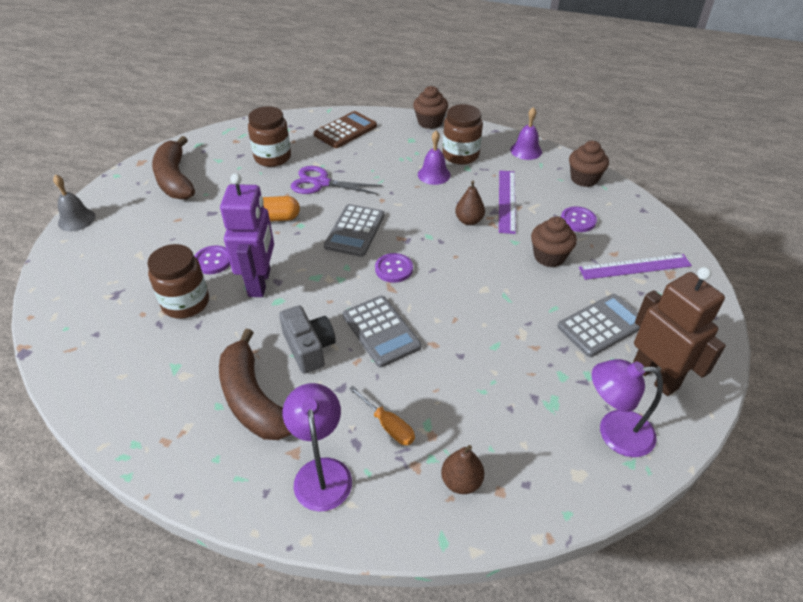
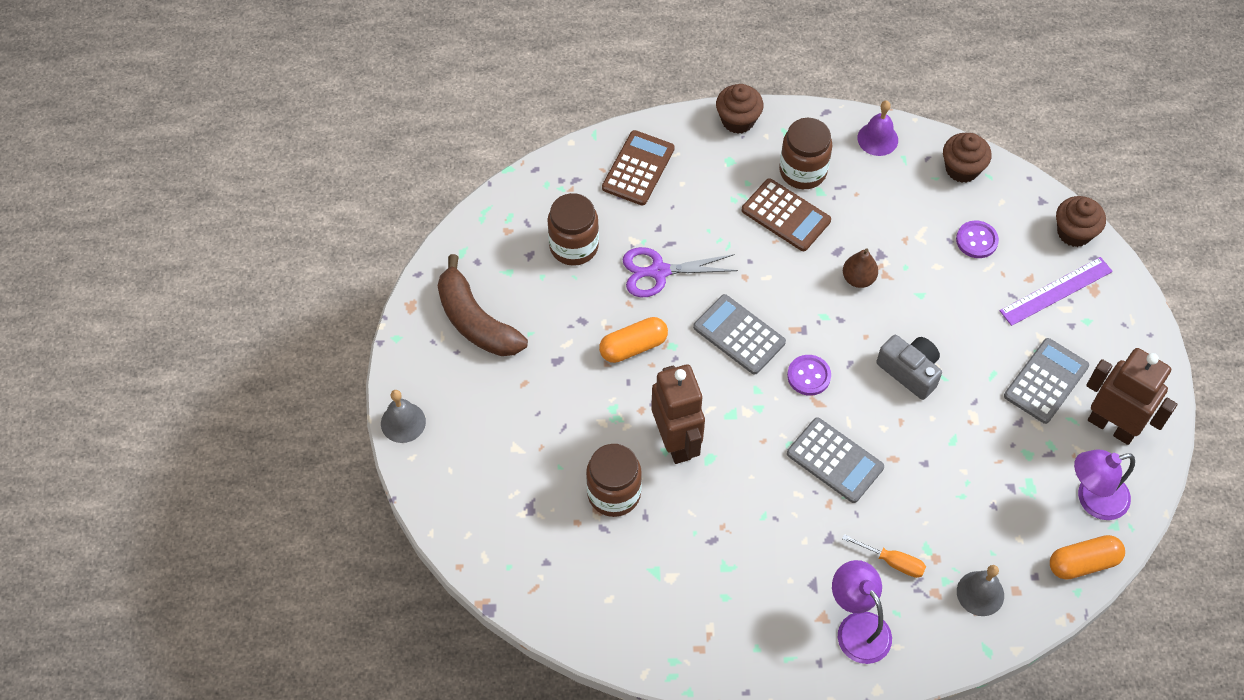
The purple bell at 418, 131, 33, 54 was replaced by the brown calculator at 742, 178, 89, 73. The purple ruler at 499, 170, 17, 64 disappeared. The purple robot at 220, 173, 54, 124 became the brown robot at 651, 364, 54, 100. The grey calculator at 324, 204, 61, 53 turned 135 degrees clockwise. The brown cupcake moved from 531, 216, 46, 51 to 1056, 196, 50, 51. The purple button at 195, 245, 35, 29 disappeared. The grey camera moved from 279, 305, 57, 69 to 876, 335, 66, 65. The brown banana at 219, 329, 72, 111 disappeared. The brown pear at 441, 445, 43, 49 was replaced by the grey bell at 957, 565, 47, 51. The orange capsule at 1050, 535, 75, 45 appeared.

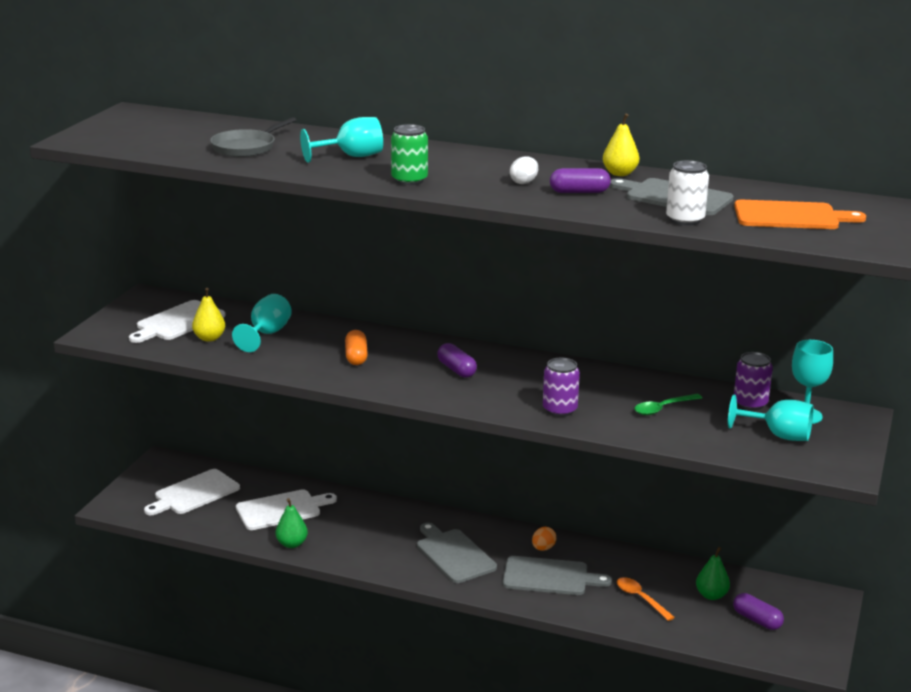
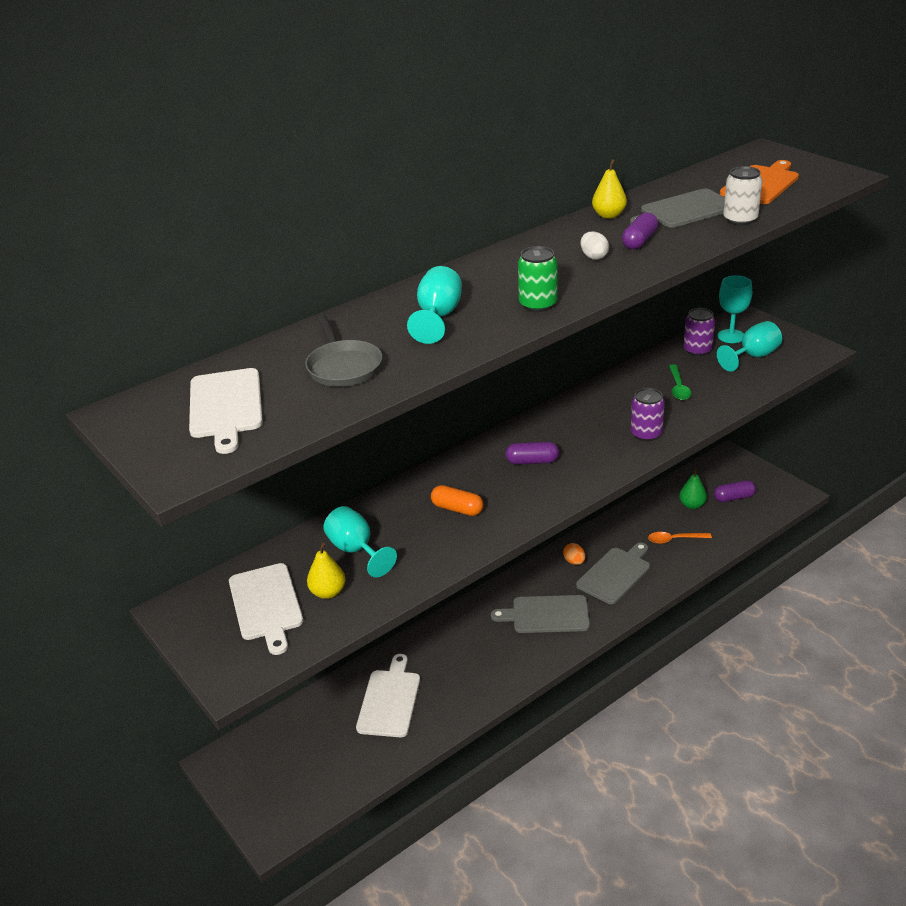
The white cutting board moved from 144, 469, 96, 46 to 189, 368, 74, 86. The green pear at 276, 498, 32, 50 disappeared.

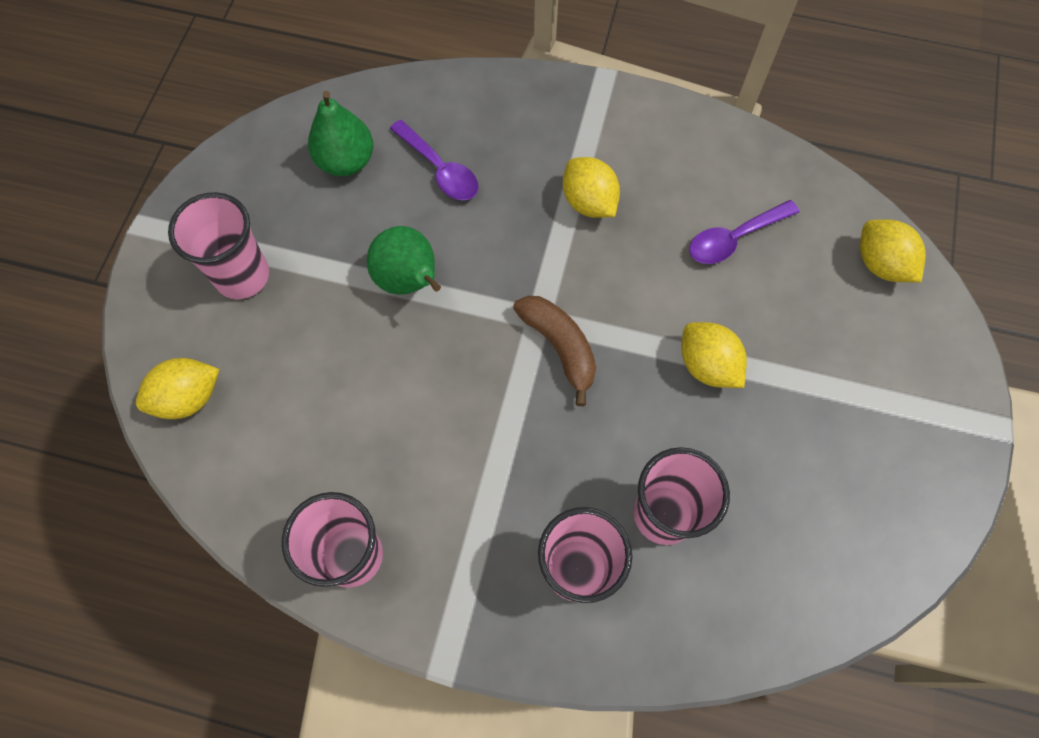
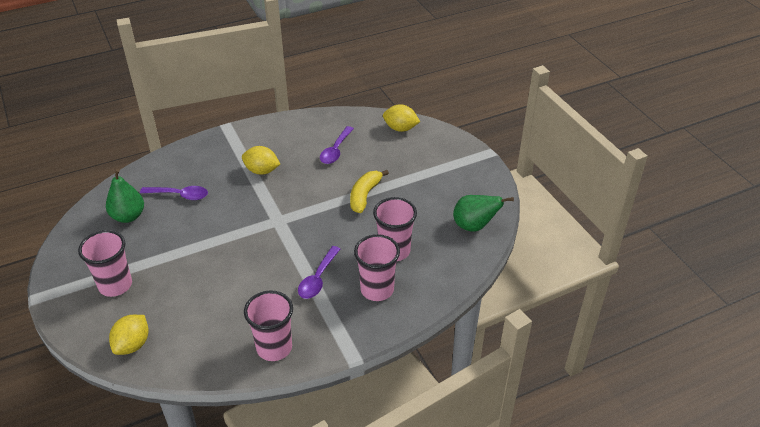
The green pear moved from 367, 226, 74, 68 to 453, 195, 61, 36. The brown banana at 513, 296, 83, 110 disappeared. The yellow lemon at 681, 322, 66, 66 was replaced by the yellow banana at 350, 170, 39, 43. The purple spoon at 298, 246, 42, 53 appeared.

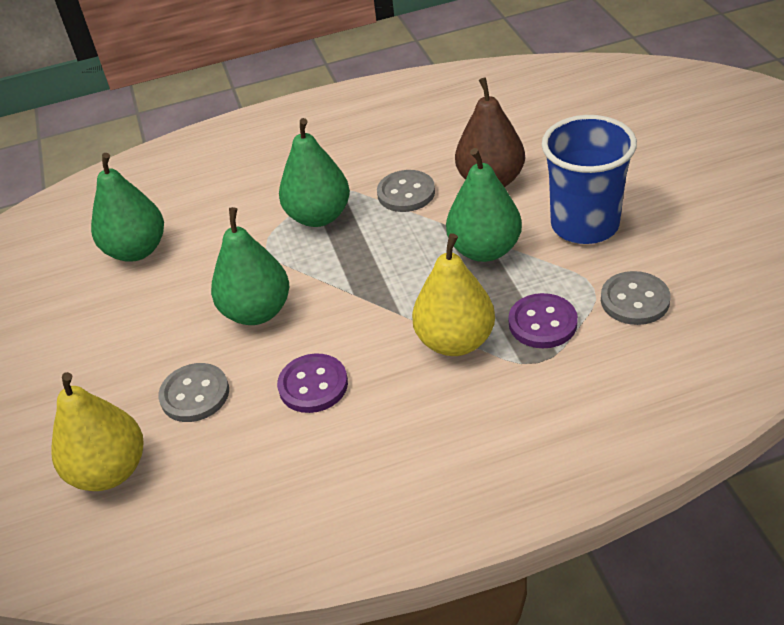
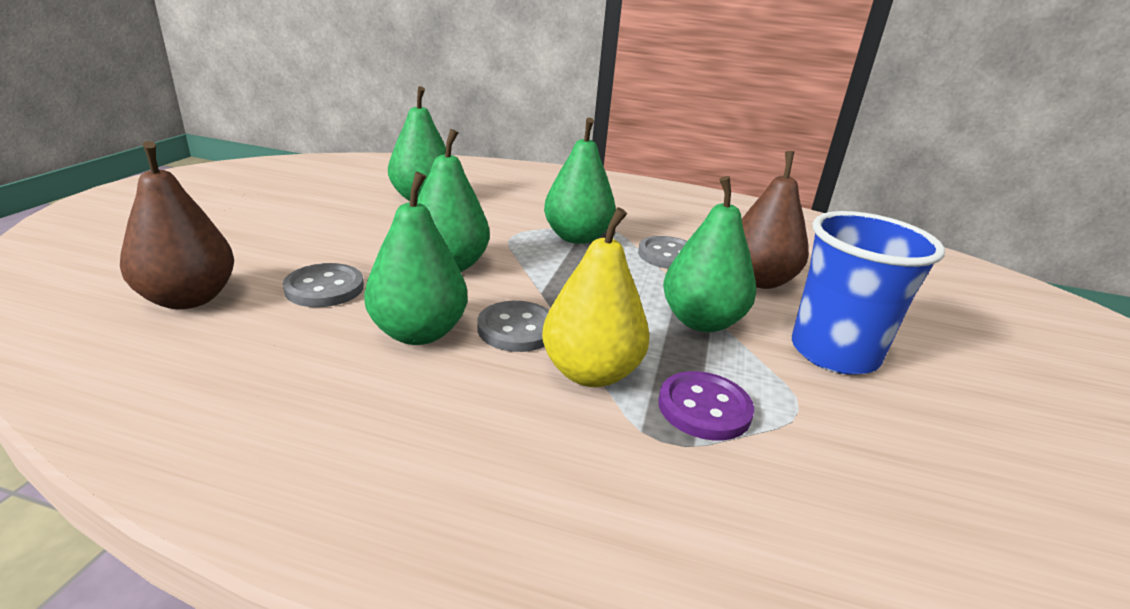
The grey button moved from 601, 271, 70, 54 to 477, 301, 72, 51. The purple button at 277, 354, 71, 59 was replaced by the green pear at 364, 172, 104, 173. The yellow pear at 51, 372, 92, 119 became the brown pear at 120, 141, 114, 168.

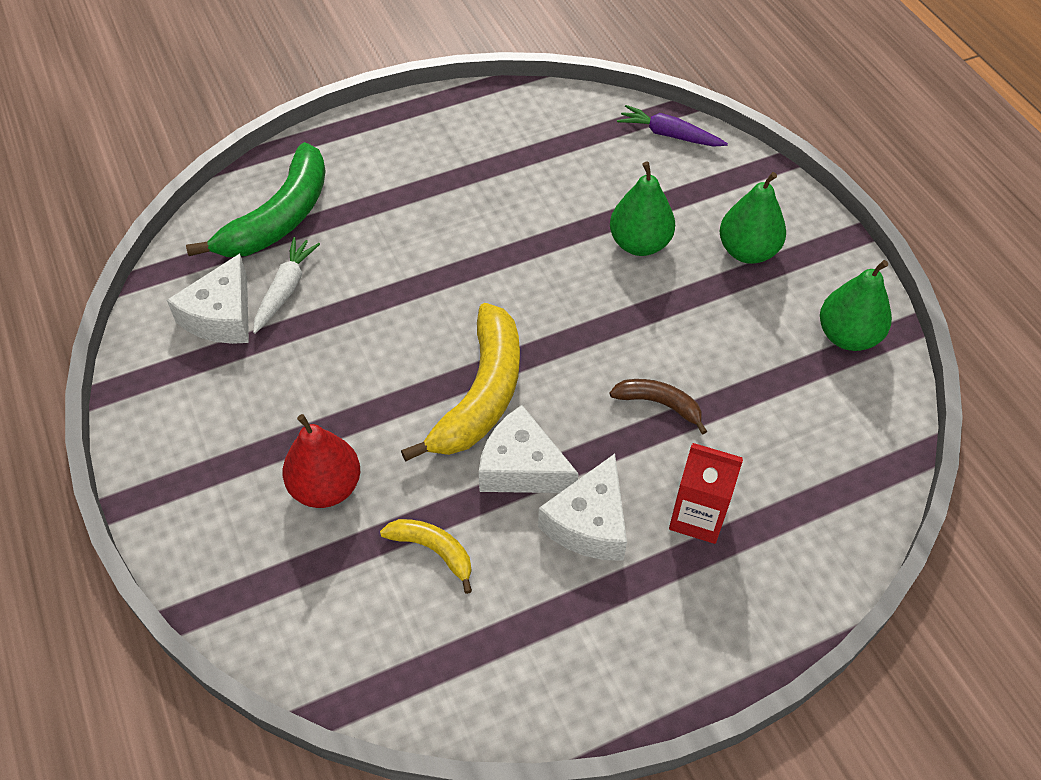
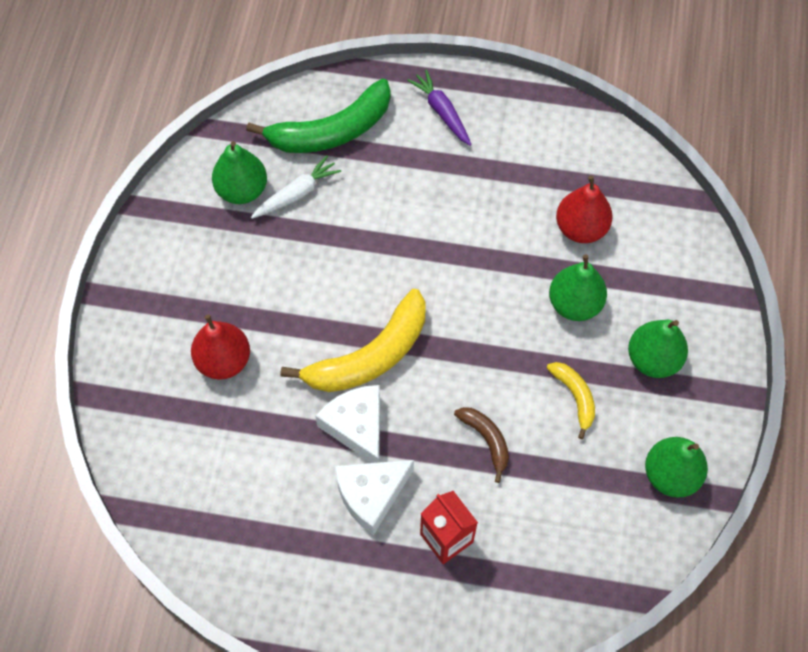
The purple carrot moved from 617, 105, 111, 42 to 407, 70, 65, 76. The white cheese at 167, 254, 82, 90 was replaced by the green pear at 212, 141, 55, 63. The yellow banana moved from 380, 519, 92, 75 to 547, 362, 48, 77. The red pear at 556, 175, 57, 68 appeared.

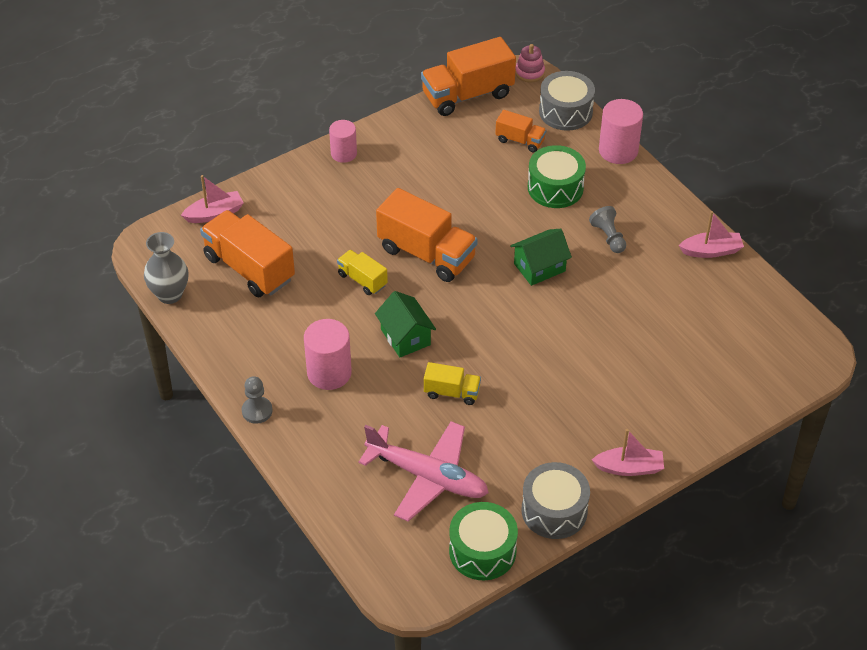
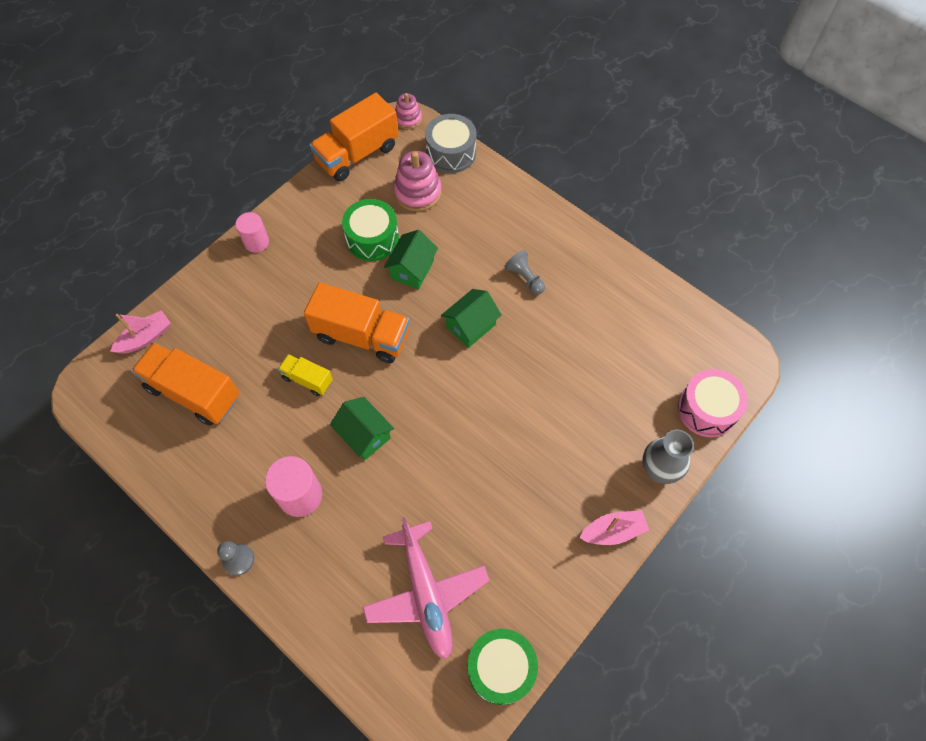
The pink cylinder at 599, 99, 44, 65 disappeared. The orange truck at 495, 110, 51, 43 was replaced by the pink stacking toy at 393, 151, 48, 60. The green drum moved from 528, 145, 58, 63 to 342, 199, 57, 62. The pink boat at 679, 211, 65, 47 disappeared. The grey vase moved from 144, 232, 44, 72 to 642, 429, 52, 55. The yellow truck at 424, 362, 57, 43 disappeared. The pink plane at 358, 421, 131, 101 turned 60 degrees clockwise. The grey drum at 522, 462, 68, 77 disappeared. The green house at 384, 230, 54, 59 appeared. The pink drum at 678, 369, 70, 68 appeared.

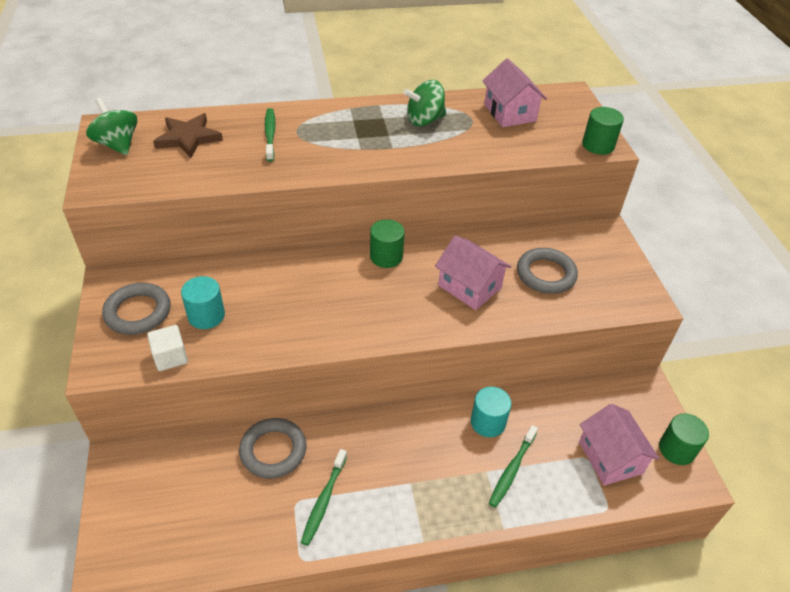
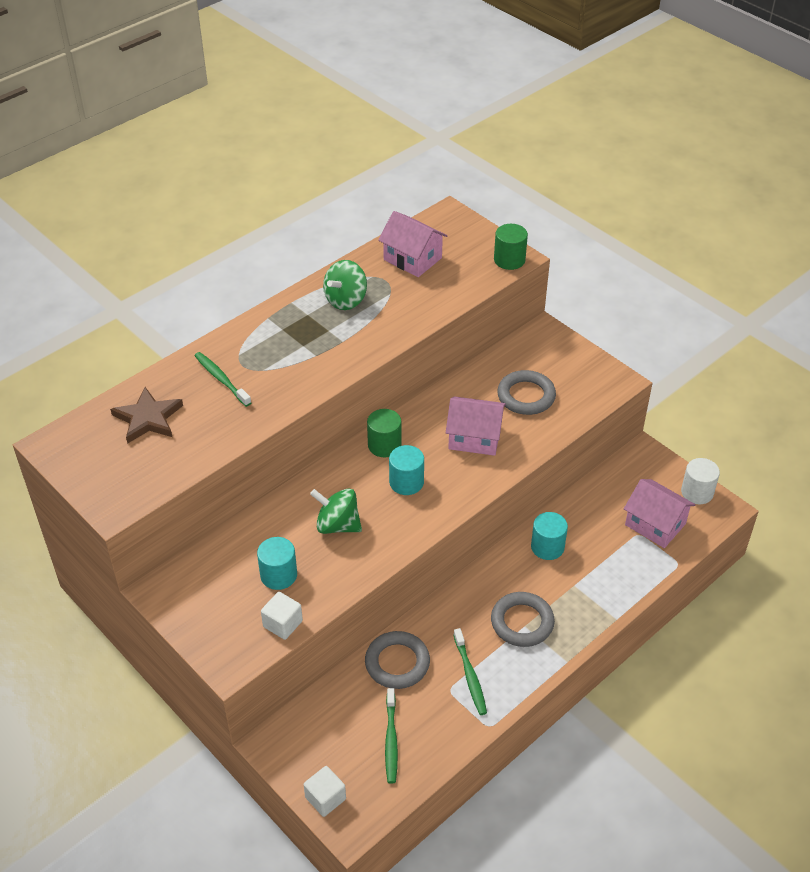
The green spinning top moved from 86, 98, 51, 57 to 310, 488, 52, 46. The grey ring moved from 102, 283, 68, 52 to 491, 592, 64, 55. The green cylinder at 659, 413, 50, 52 became the white cylinder at 681, 458, 39, 46. The green toothbrush moved from 489, 425, 49, 82 to 385, 688, 13, 96. The turquoise cylinder at 389, 445, 35, 50 appeared. The white cube at 304, 766, 42, 51 appeared.

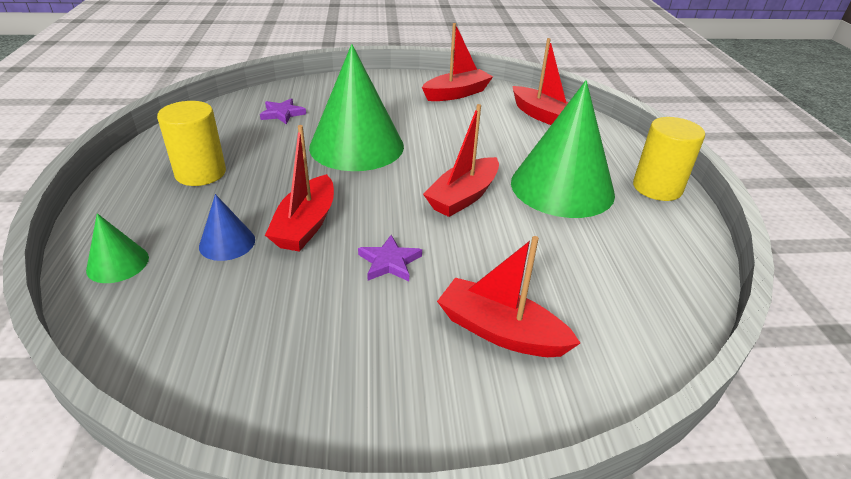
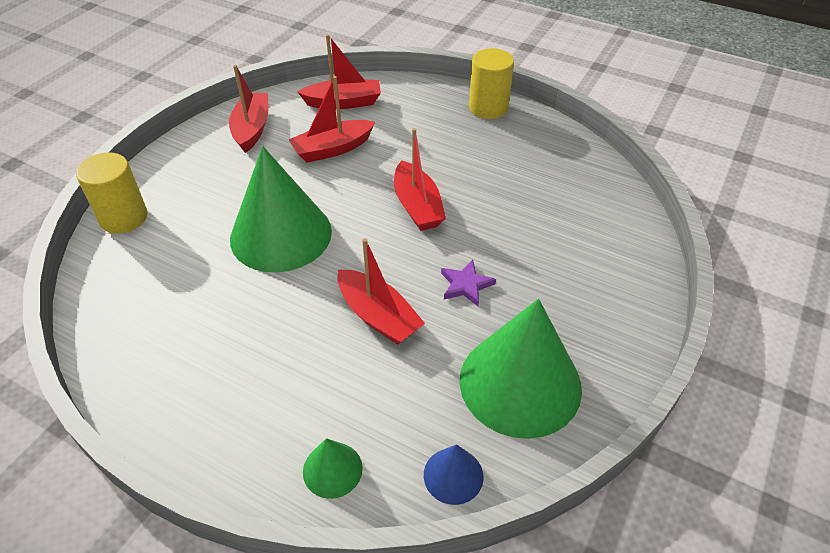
The green cone moved from 511, 80, 104, 138 to 460, 299, 122, 140. The purple star at 260, 98, 46, 26 disappeared. The yellow cylinder moved from 157, 101, 69, 85 to 76, 153, 71, 81. The blue cone moved from 199, 194, 56, 67 to 424, 444, 60, 61. The red boat moved from 437, 236, 143, 121 to 289, 76, 86, 87.

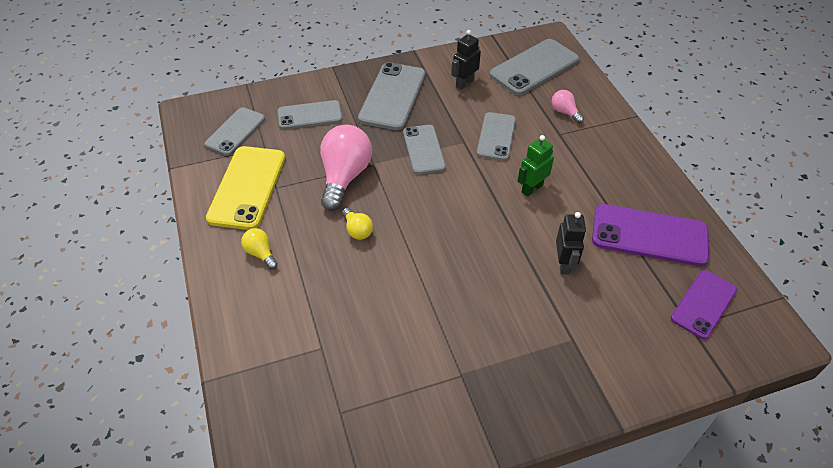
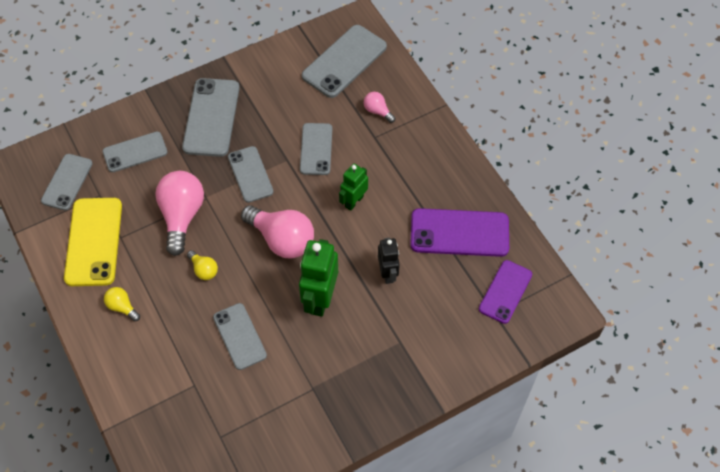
The black robot at 451, 30, 30, 60 disappeared. The pink light bulb at 241, 205, 73, 54 appeared. The green robot at 299, 239, 39, 78 appeared. The grey phone at 213, 303, 54, 67 appeared.

